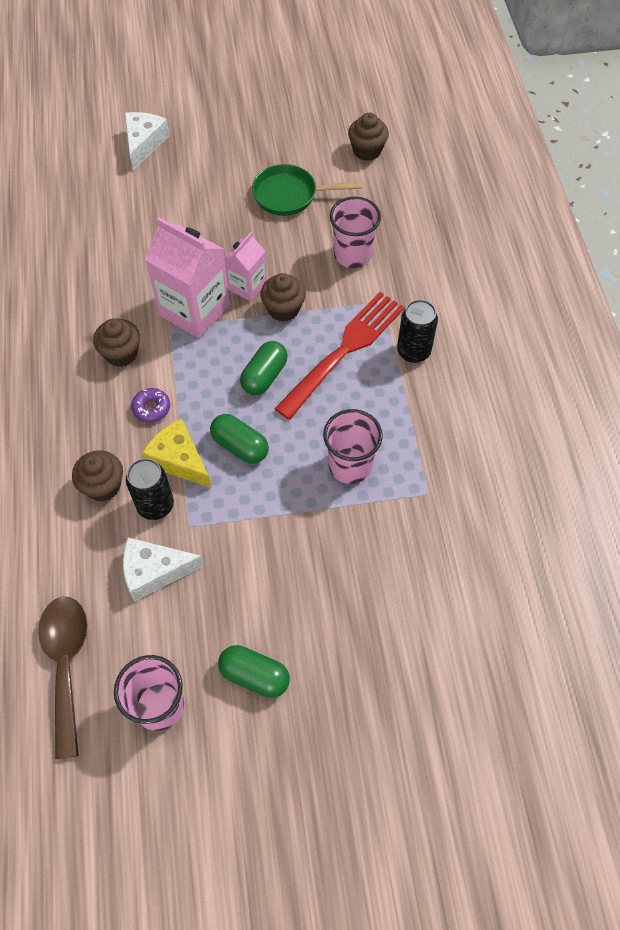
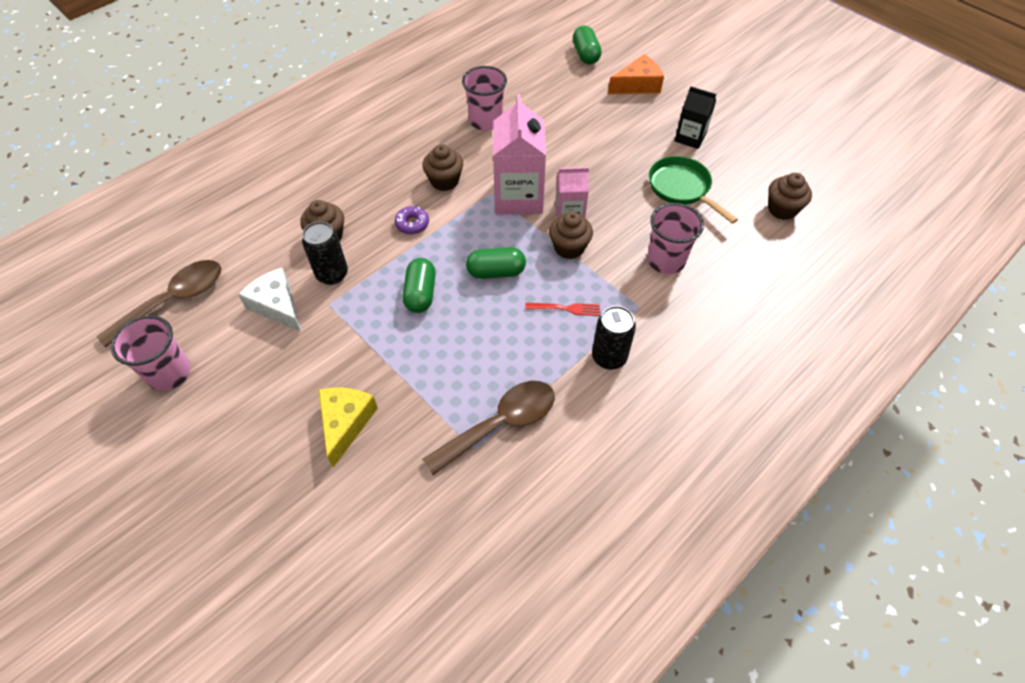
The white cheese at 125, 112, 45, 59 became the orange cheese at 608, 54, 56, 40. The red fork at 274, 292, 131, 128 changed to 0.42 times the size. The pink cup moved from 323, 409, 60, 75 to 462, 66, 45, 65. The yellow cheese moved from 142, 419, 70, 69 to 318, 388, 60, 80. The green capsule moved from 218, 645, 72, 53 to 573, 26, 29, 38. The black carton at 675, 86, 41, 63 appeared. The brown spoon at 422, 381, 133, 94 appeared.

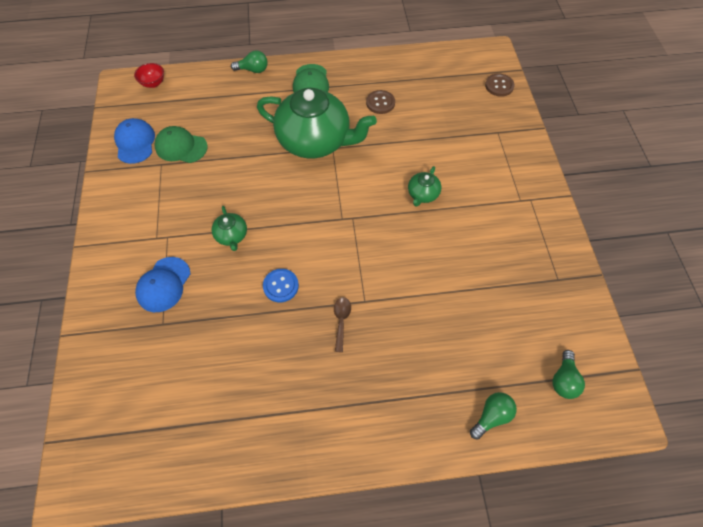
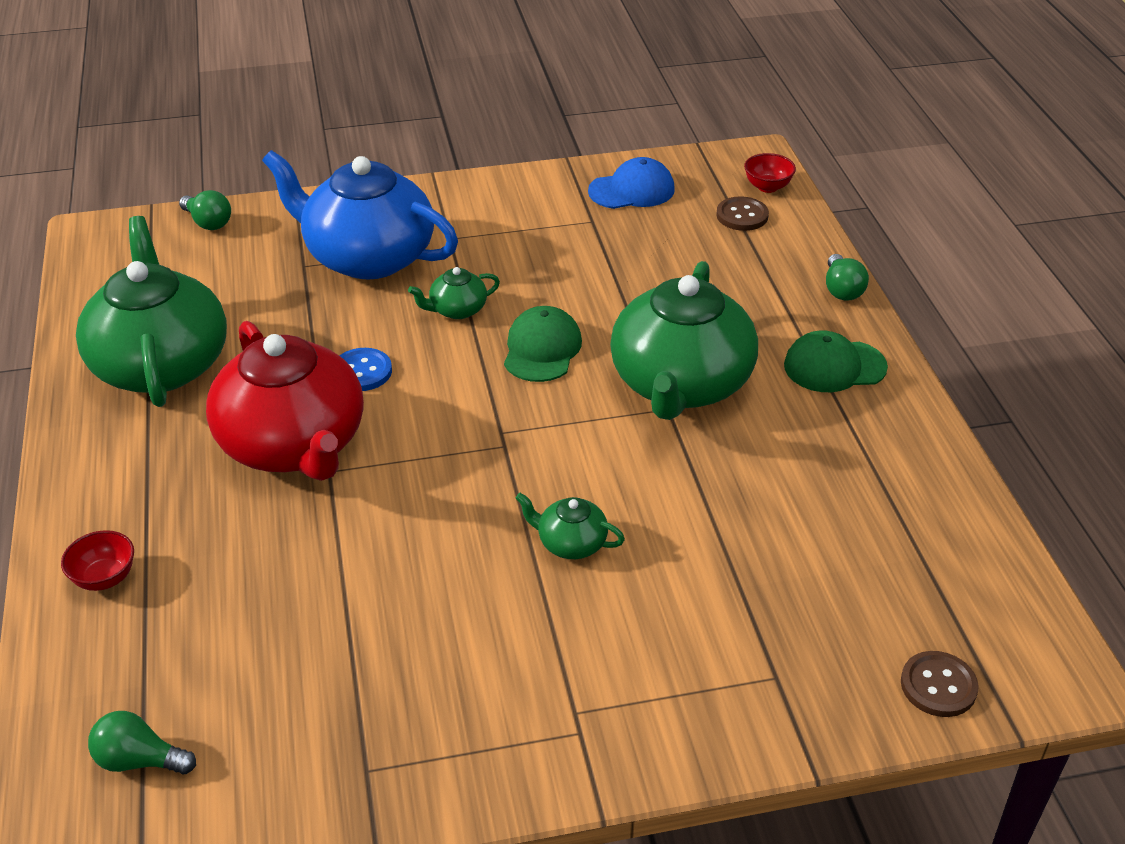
The brown button moved from 366, 90, 29, 24 to 717, 196, 52, 35. The green cap moved from 154, 126, 53, 37 to 504, 306, 78, 76. The blue cap at 135, 257, 55, 55 was replaced by the blue teapot at 262, 150, 196, 130. The brown spoon at 334, 297, 17, 55 was replaced by the red teapot at 206, 321, 158, 160. The green light bulb moved from 470, 392, 47, 48 to 179, 190, 52, 40. The green teapot at 76, 216, 151, 191 appeared. The red bowl at 61, 530, 73, 61 appeared.

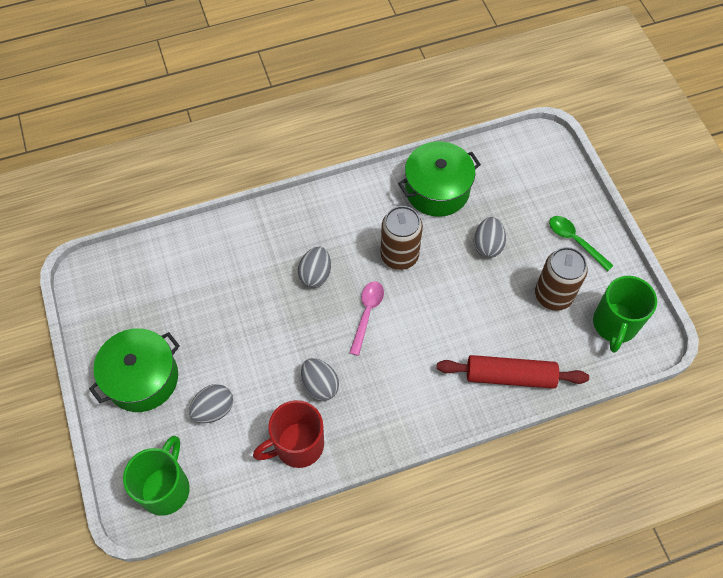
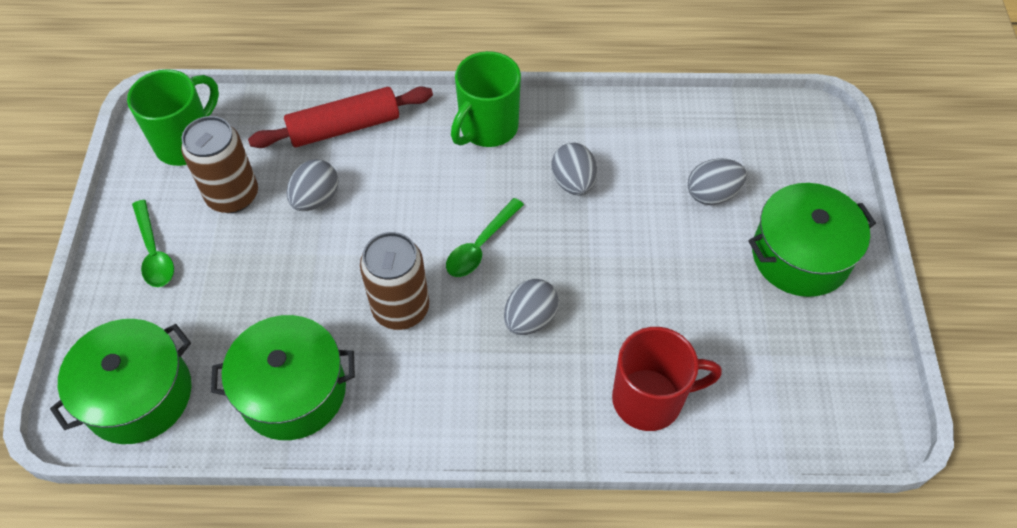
The grey egg moved from 474, 217, 32, 41 to 287, 159, 52, 52. The pink spoon at 349, 281, 35, 75 became the green spoon at 446, 198, 78, 79. The red rolling pin at 437, 355, 152, 34 turned 45 degrees counterclockwise. The red mug moved from 253, 400, 71, 68 to 612, 327, 110, 104. The green mug moved from 123, 436, 67, 80 to 451, 51, 70, 96. The green pot at 50, 319, 142, 125 appeared.

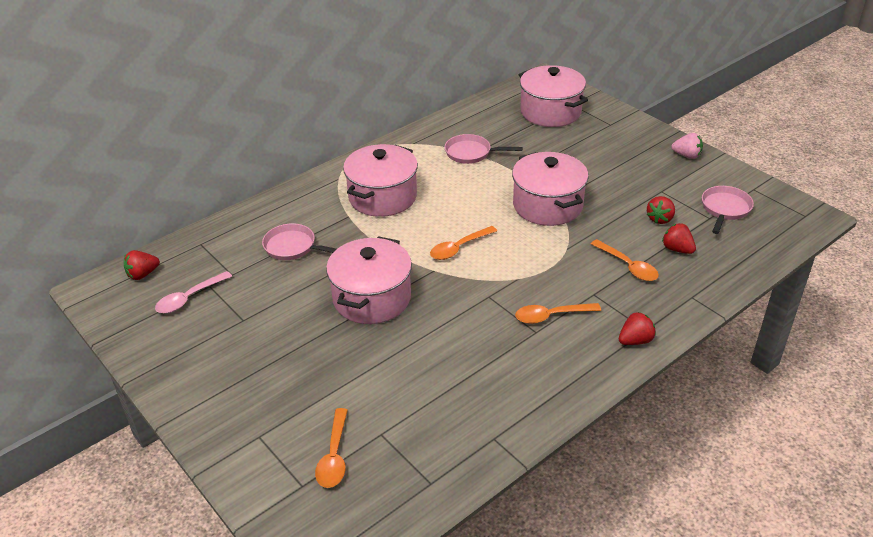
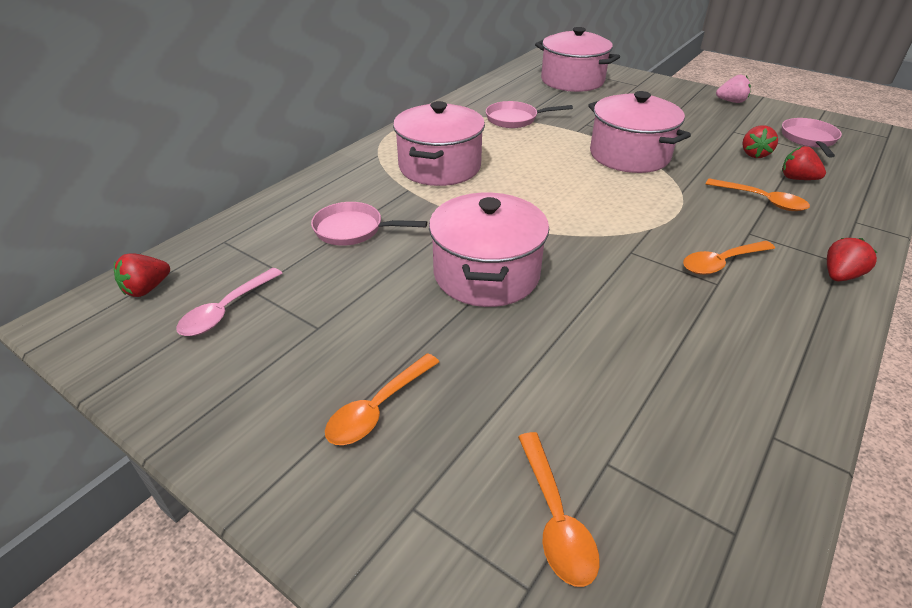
The orange spoon moved from 430, 226, 67, 34 to 325, 353, 114, 92.

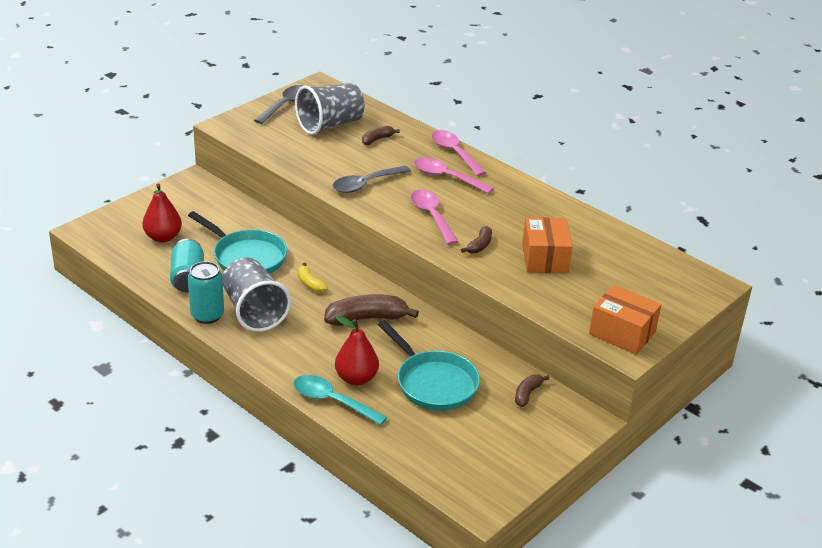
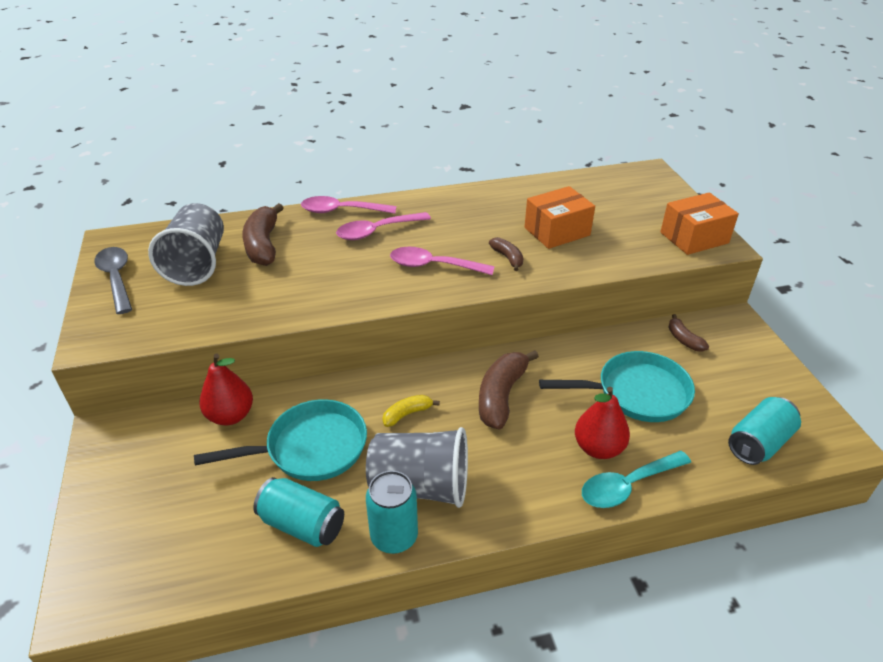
The brown banana at 362, 126, 38, 19 changed to 1.85 times the size. The grey spoon at 333, 166, 78, 27 disappeared. The red pear moved from 142, 184, 40, 59 to 199, 354, 54, 71. The orange box at 522, 217, 51, 57 turned 60 degrees counterclockwise. The yellow banana at 298, 263, 30, 30 turned 150 degrees clockwise. The turquoise can at 728, 397, 73, 68 appeared.

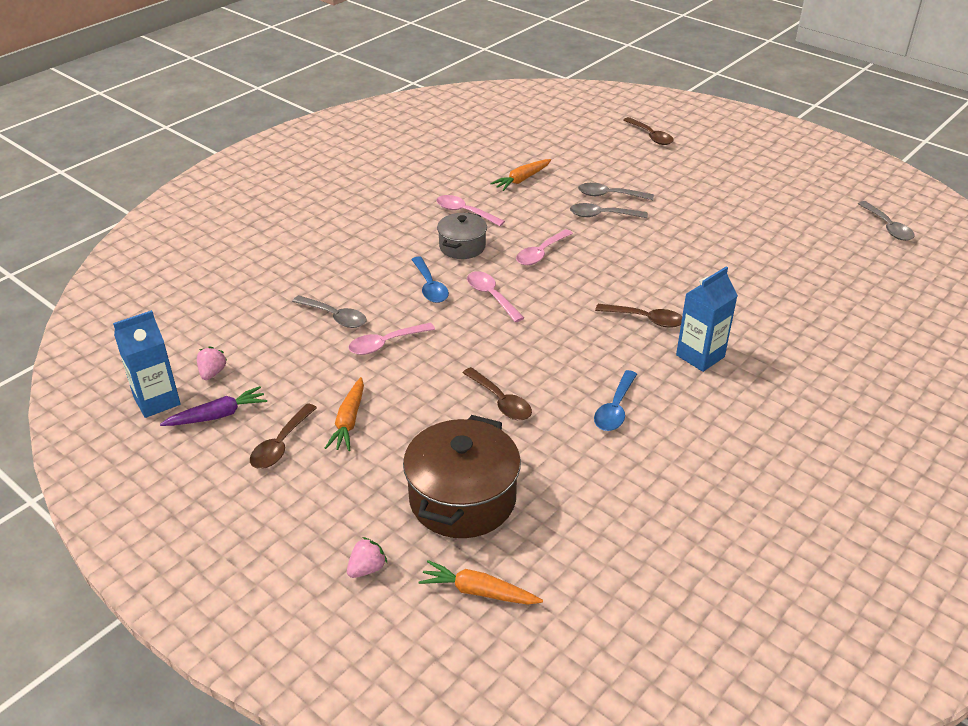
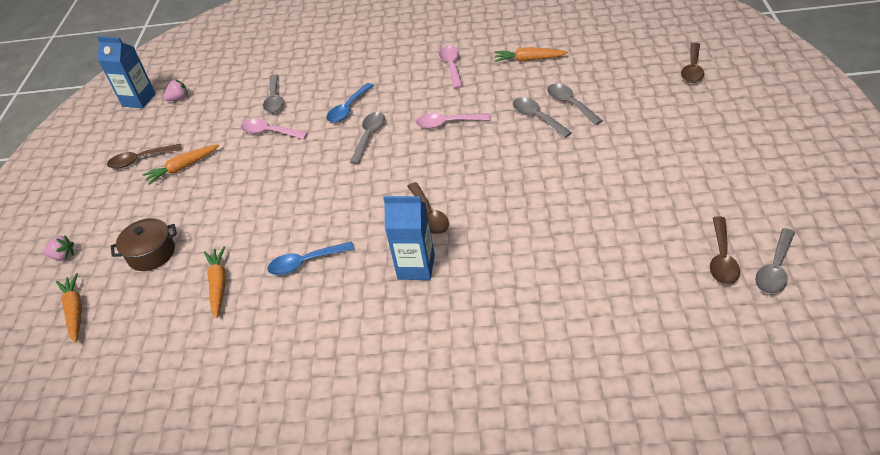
The grey pot at 437, 213, 50, 46 disappeared. The pink spoon at 467, 271, 57, 51 became the grey spoon at 350, 112, 35, 52. The brown spoon moved from 463, 367, 69, 53 to 710, 216, 30, 69. The purple carrot at 160, 386, 107, 40 disappeared. The brown pot at 403, 415, 118, 123 changed to 0.58 times the size. The orange carrot at 204, 246, 22, 72 appeared.

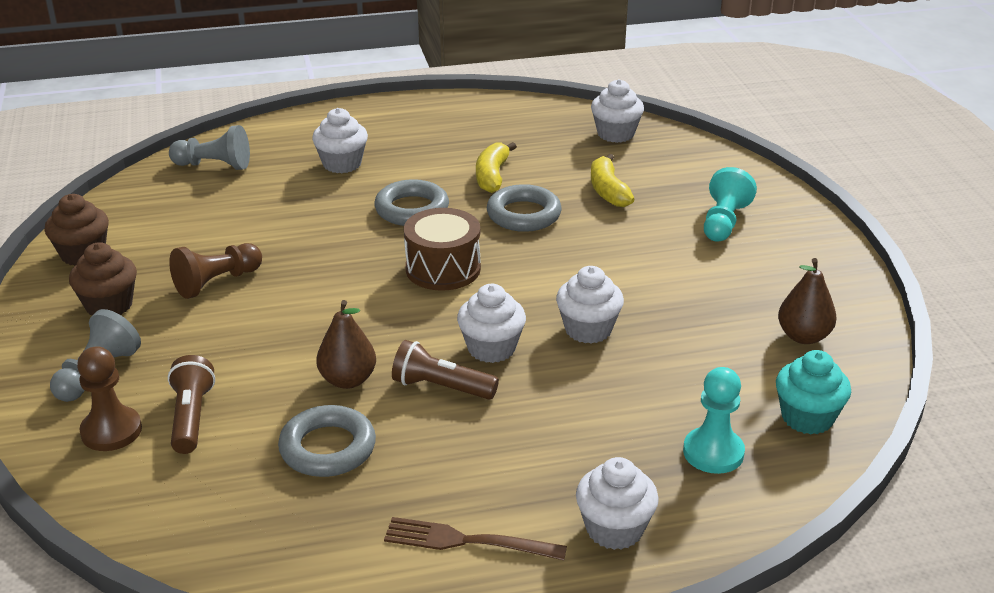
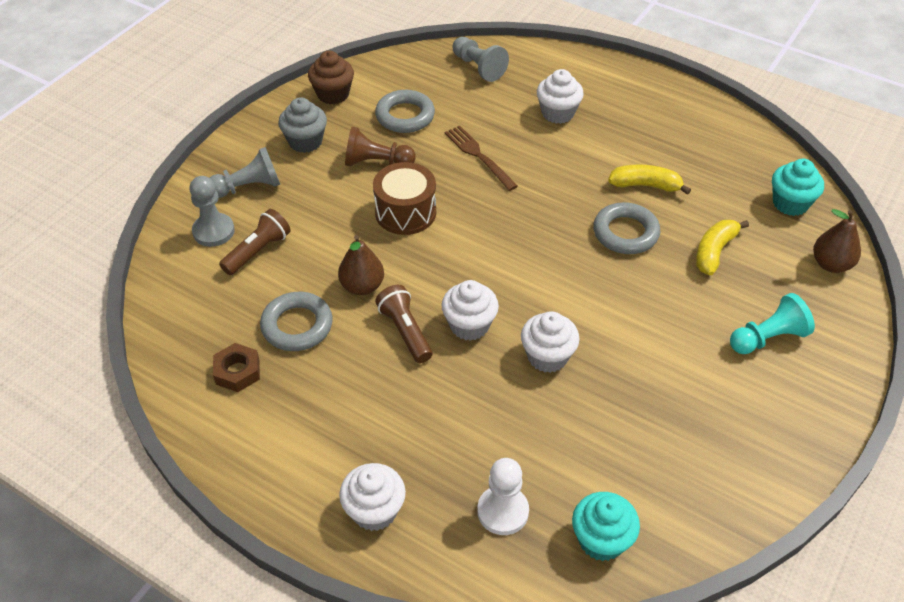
The white cupcake at 591, 79, 53, 64 became the turquoise cupcake at 772, 159, 52, 57. The yellow banana at 476, 142, 41, 51 turned 45 degrees clockwise. The grey ring moved from 374, 179, 75, 47 to 375, 90, 60, 43. The brown drum moved from 404, 208, 77, 83 to 373, 162, 63, 73. The brown cupcake at 69, 242, 68, 73 became the grey cupcake at 278, 97, 49, 56. The brown pear moved from 778, 258, 59, 86 to 813, 209, 48, 64. The brown pawn at 77, 346, 65, 105 became the grey pawn at 189, 176, 46, 71. The turquoise pawn at 683, 367, 62, 107 became the white pawn at 477, 458, 52, 77. The brown fork moved from 384, 517, 183, 43 to 445, 125, 73, 66. The brown nut at 213, 343, 47, 49 appeared.

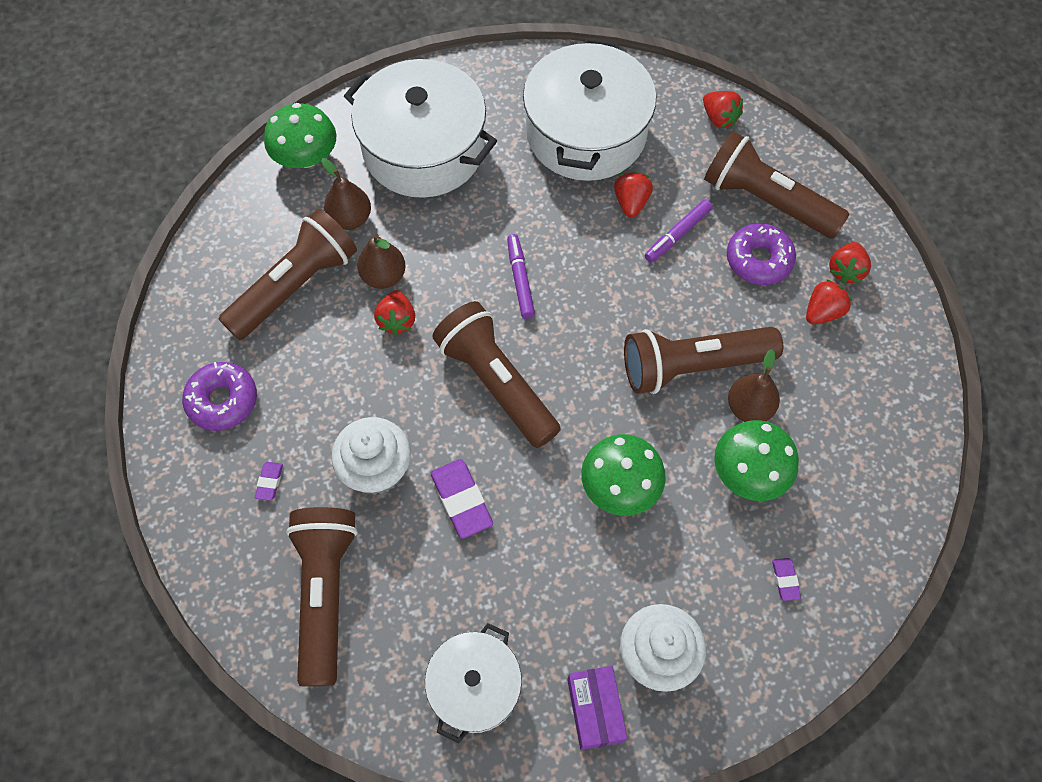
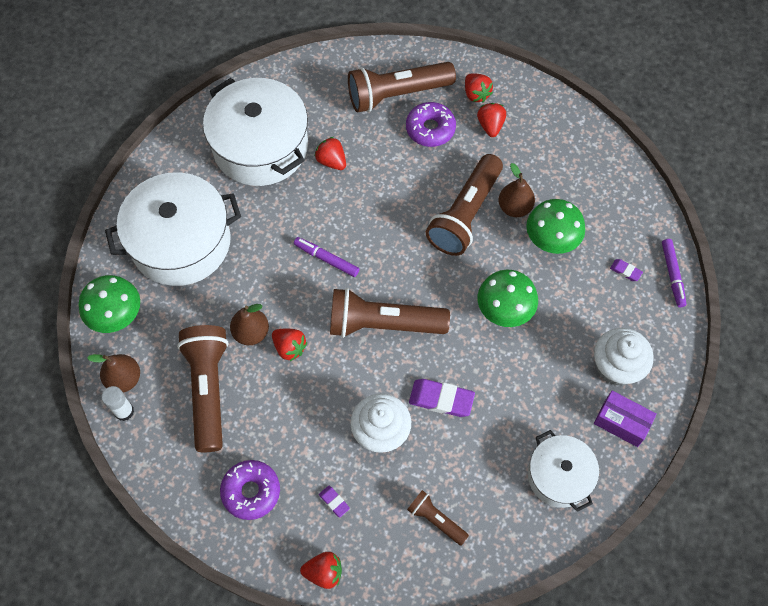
The red strawberry moved from 703, 91, 40, 37 to 300, 552, 42, 37. The brown pear moved from 321, 158, 50, 72 to 87, 354, 53, 39. The purple marker moved from 645, 199, 68, 63 to 662, 239, 25, 68. The brown flashlight at 286, 507, 72, 179 changed to 0.50 times the size. The white glue stick at 101, 386, 33, 35 appeared.

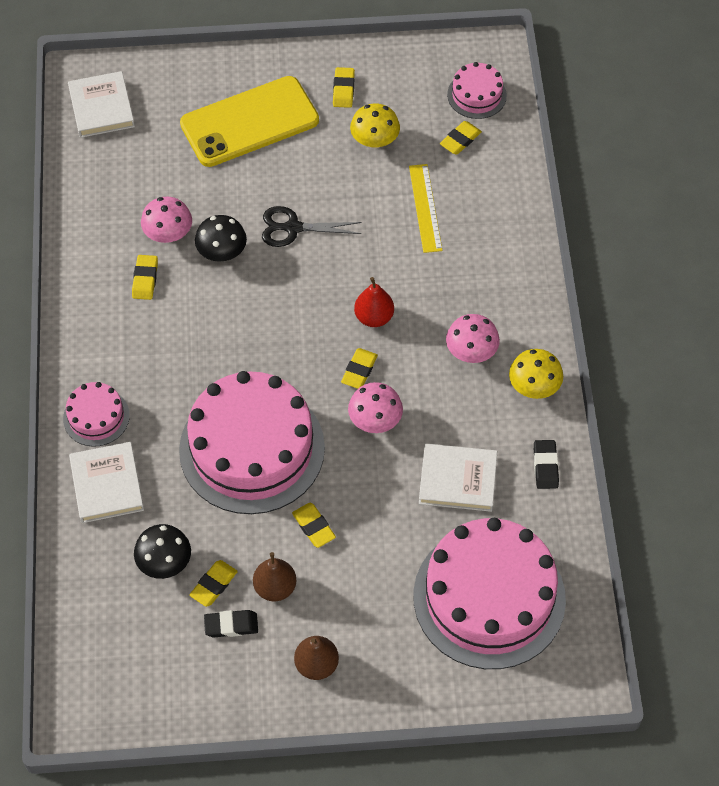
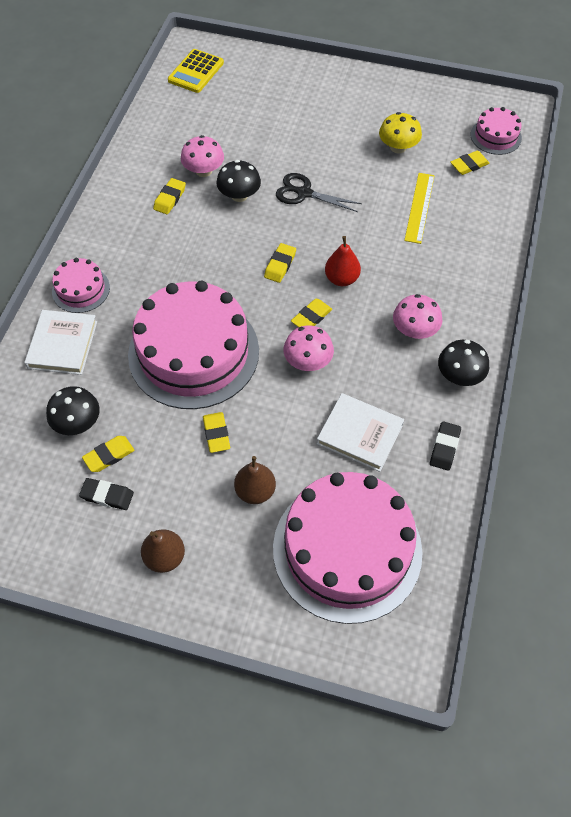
The yellow eraser moved from 333, 67, 22, 41 to 264, 243, 32, 40. The white book at 68, 71, 67, 67 was replaced by the yellow calculator at 168, 49, 56, 44. The yellow phone at 180, 76, 139, 91 disappeared. The yellow mushroom at 509, 349, 54, 50 became the black mushroom at 438, 340, 51, 46. The brown pear moved from 253, 552, 43, 49 to 234, 456, 42, 48.

